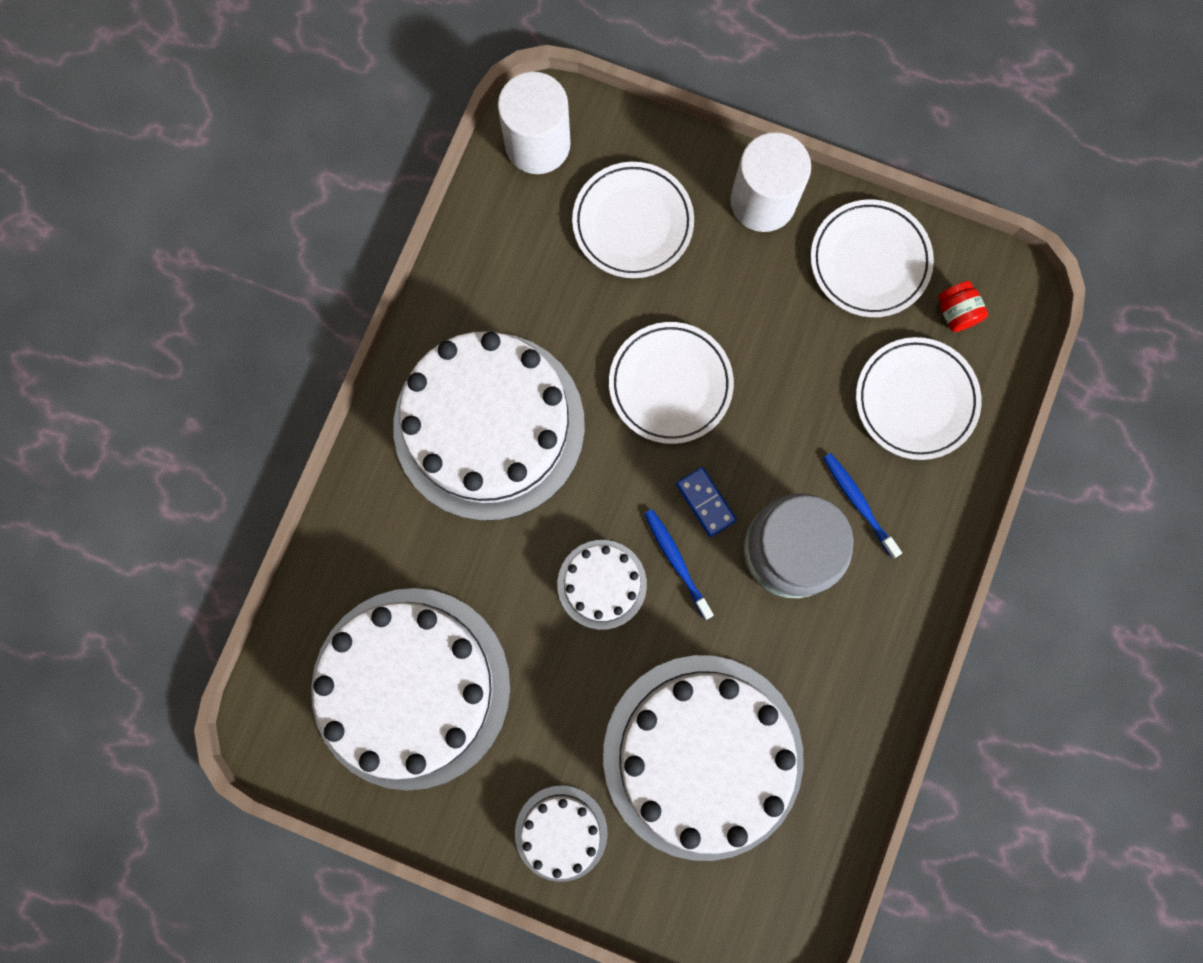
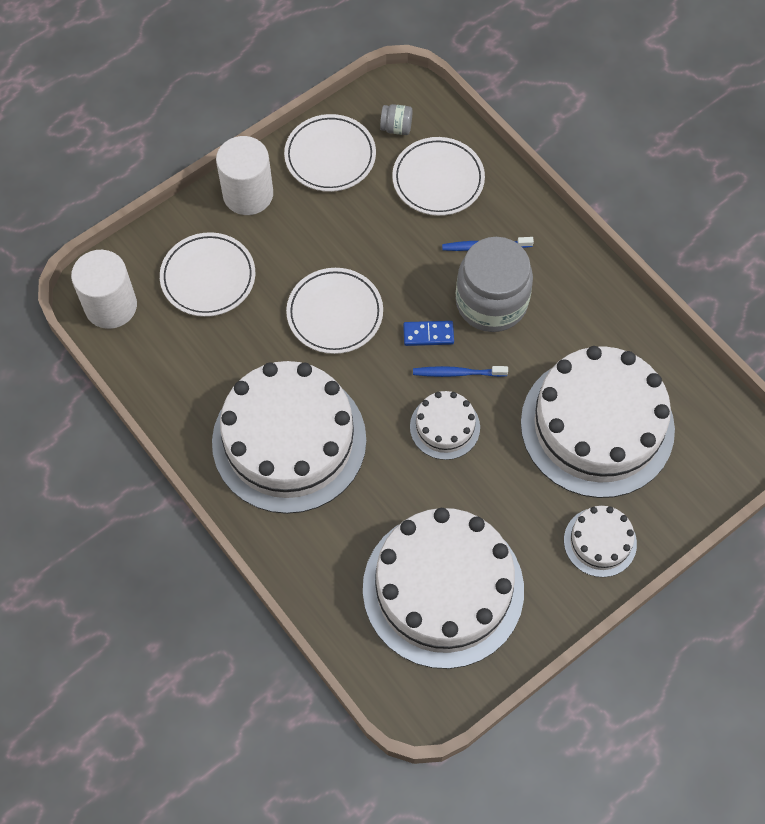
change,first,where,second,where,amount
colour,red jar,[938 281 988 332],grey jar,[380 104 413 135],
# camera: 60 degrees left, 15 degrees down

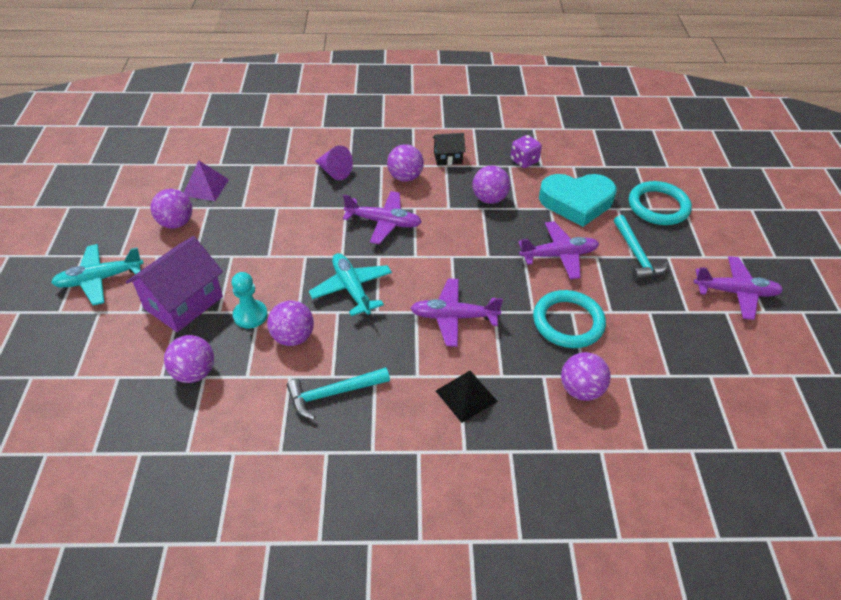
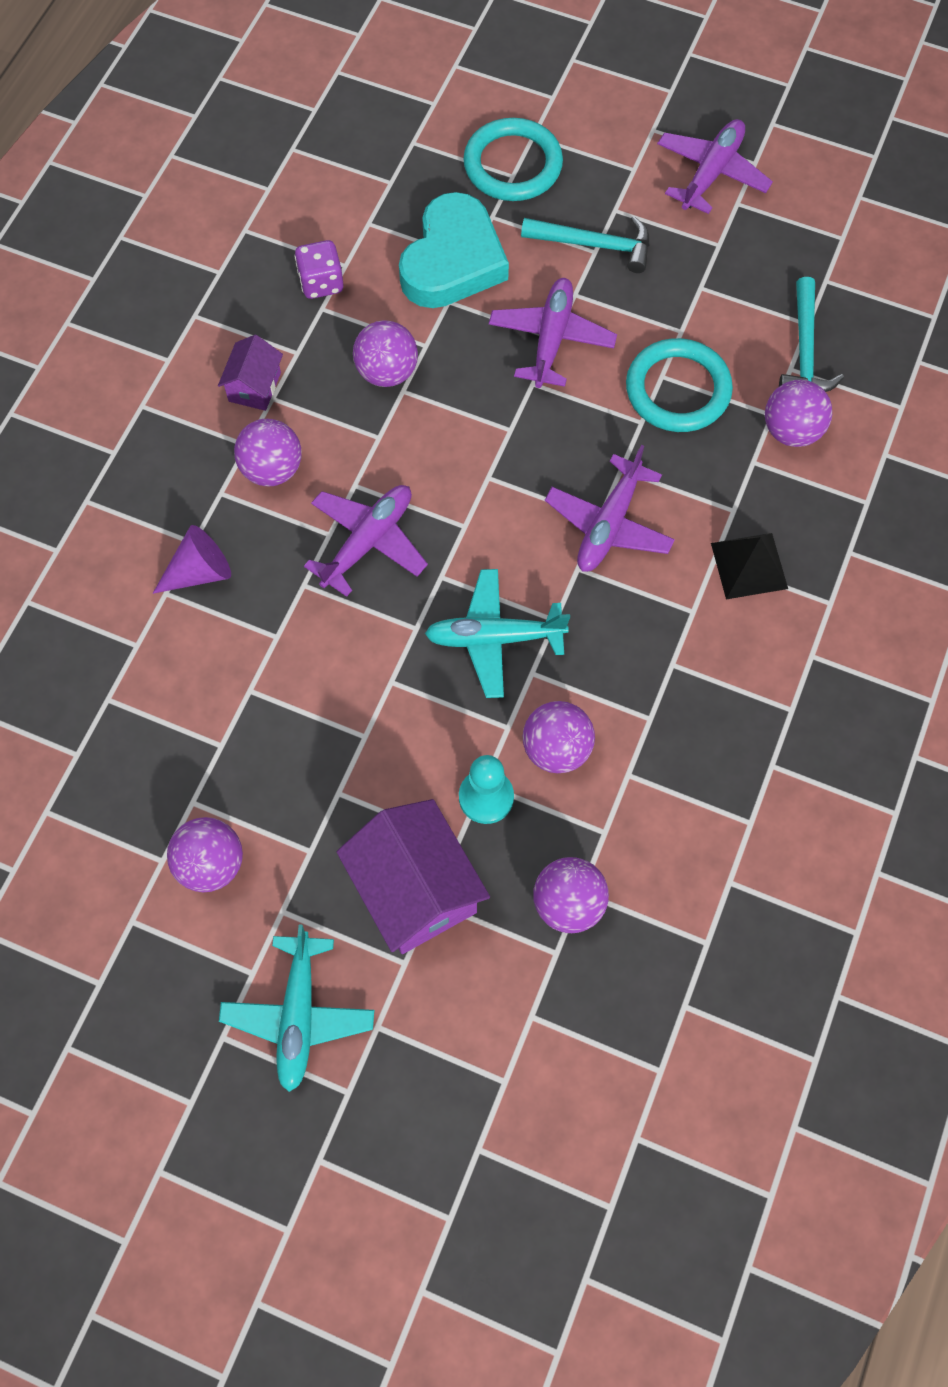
change,first,where,second,where,amount
colour,black house,[432 133 466 166],purple house,[218 335 283 411],
missing,purple pyramid,[184 161 229 201],,,
relocated,turquoise hammer,[287 367 390 419],,[779 277 844 392],
# camera: 65 degrees left, 20 degrees up

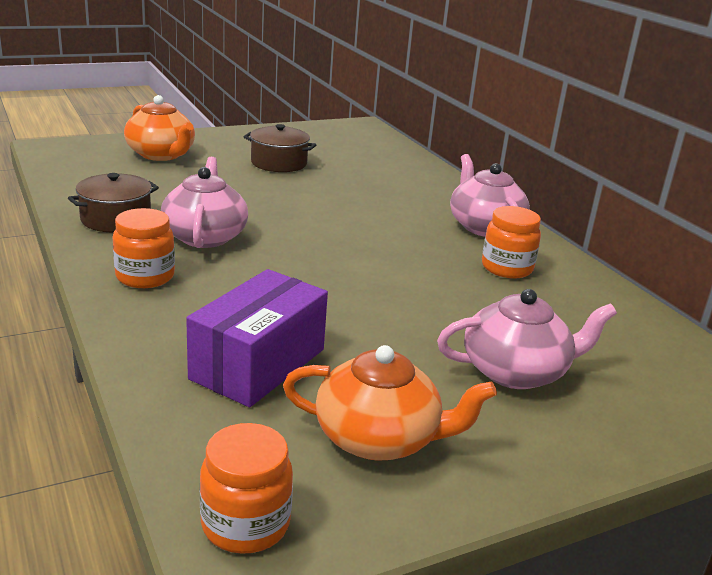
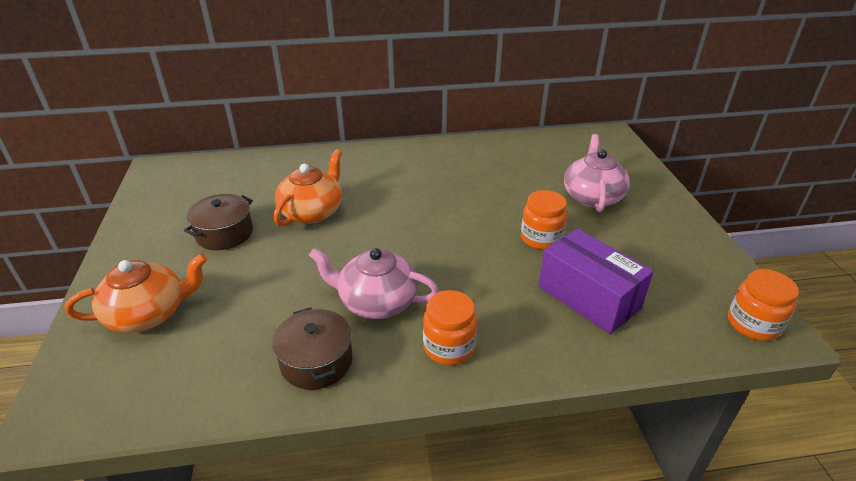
change,first,where,second,where,amount
missing,pink teapot,[450 154 530 237],,,
relocated,orange jar,[482 206 541 278],,[521 190 567 250],
relocated,orange teapot,[283 345 497 461],,[273 149 342 227],
# camera: 70 degrees left, 10 degrees up

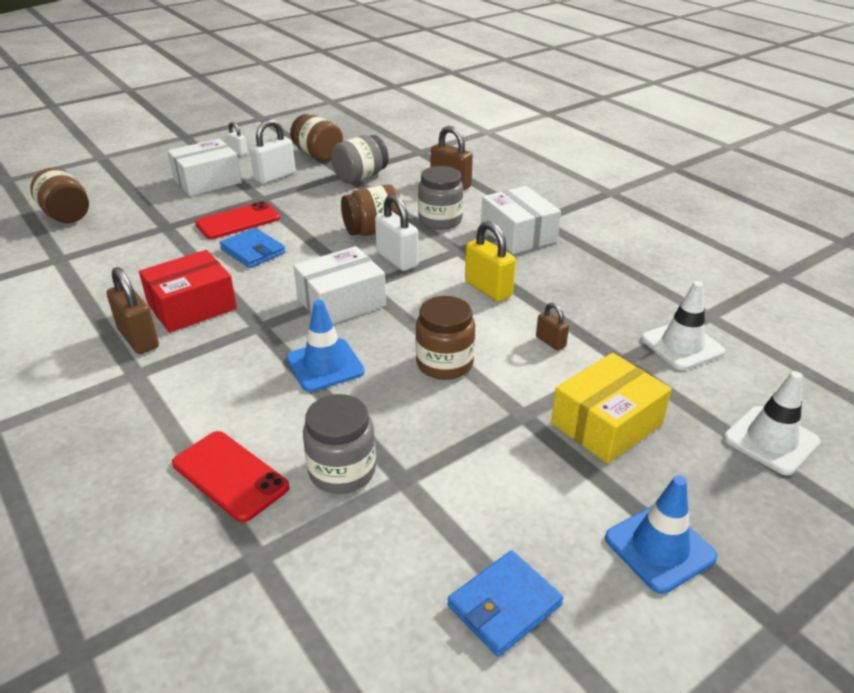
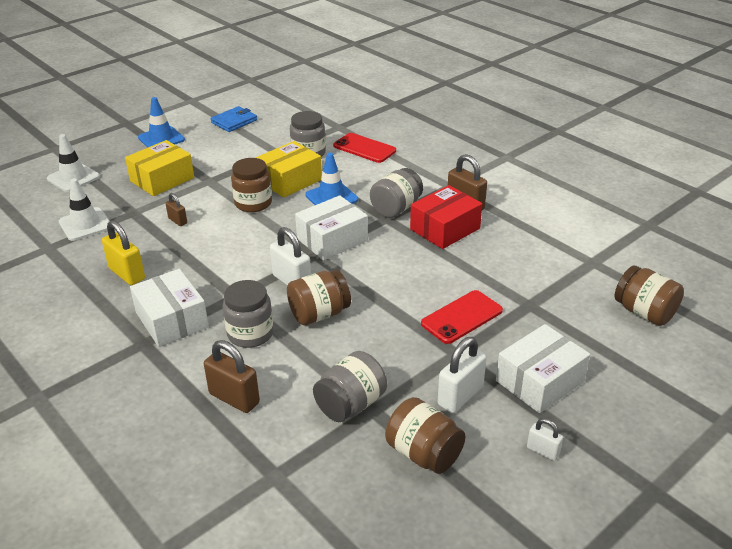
change,first,where,second,where,amount
relocated,yellow padlock,[465 221 516 302],,[102 220 145 285],
missing,blue wallet,[219 228 285 268],,,
appeared,,,yellow box,[256 141 322 197],
appeared,,,grey jar,[370 168 423 218],
# camera: 175 degrees right, 0 degrees up

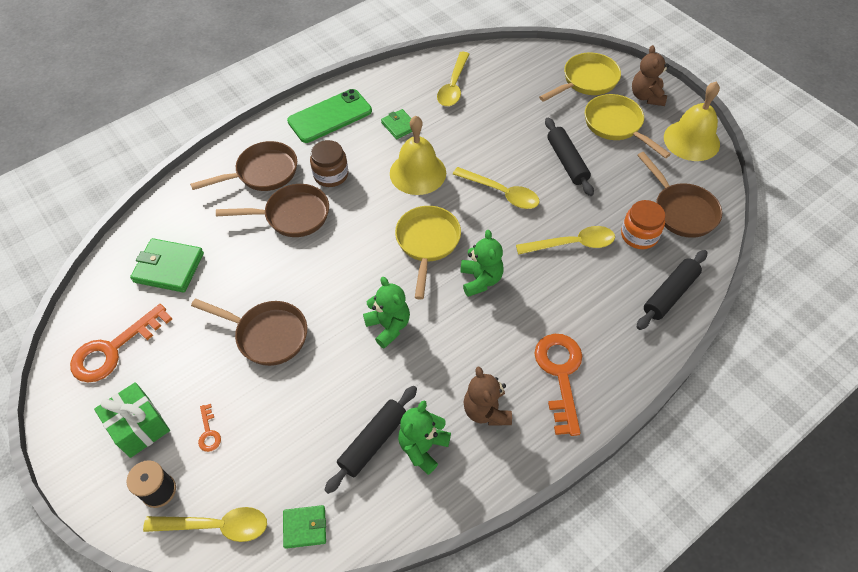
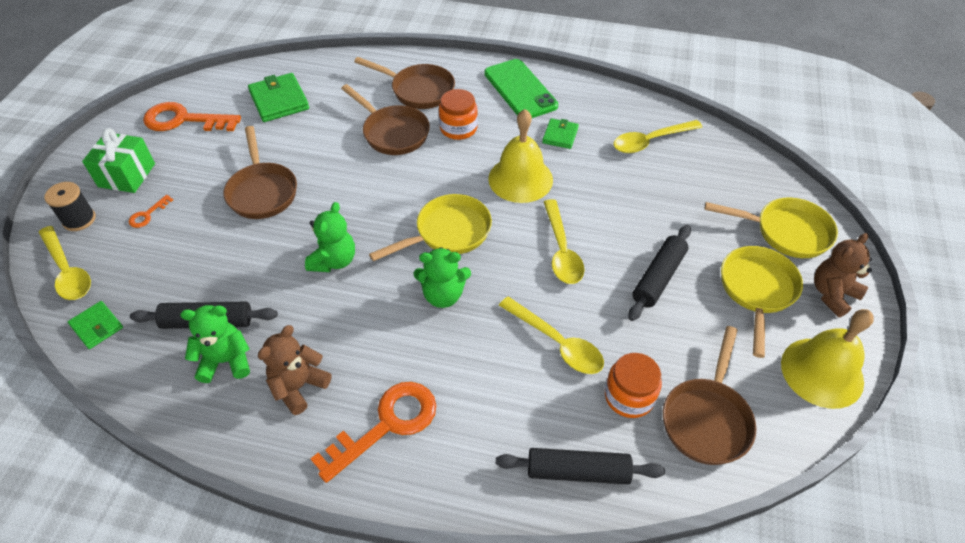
change,first,where,second,where,amount
spun,green phone,[287 89 372 143],,[484 59 558 118],45 degrees clockwise
colour,brown jar,[310 140 348 187],orange jar,[439 89 478 140],
spun,green teddy bear,[460 230 504 297],,[414 247 471 308],45 degrees clockwise
# camera: 50 degrees right, 5 degrees down

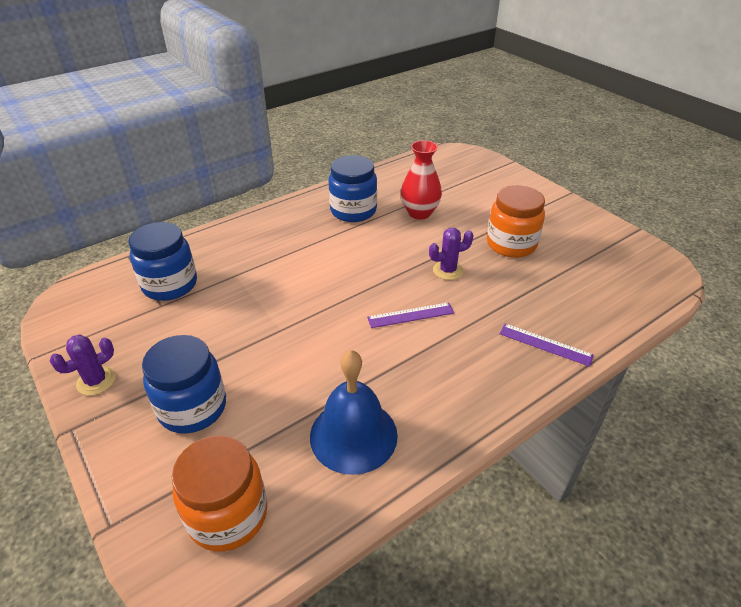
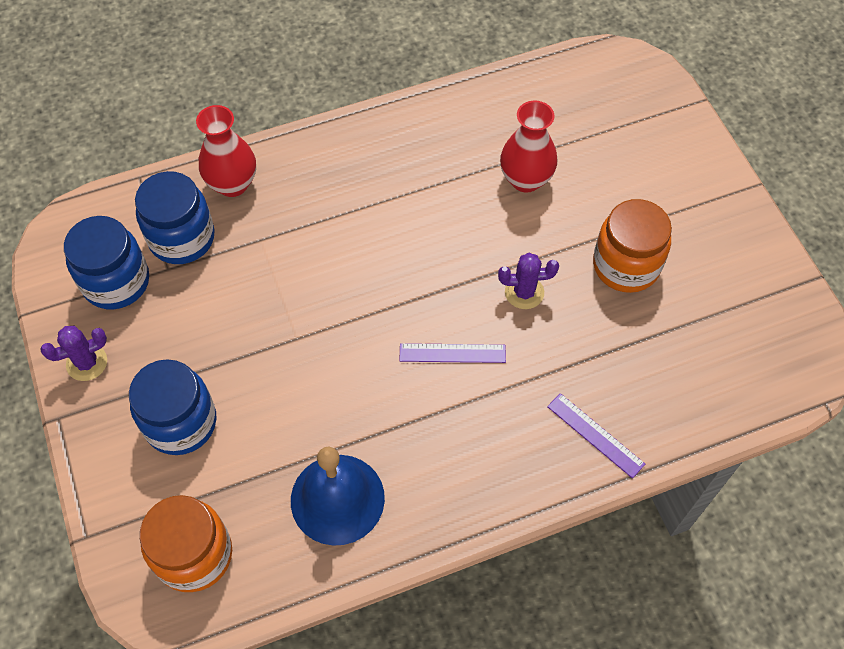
change,first,where,second,where,amount
relocated,blue jar,[329 155 377 222],,[64 216 149 309],
appeared,,,red vase,[196 105 256 197],
# camera: 15 degrees right, 20 degrees up

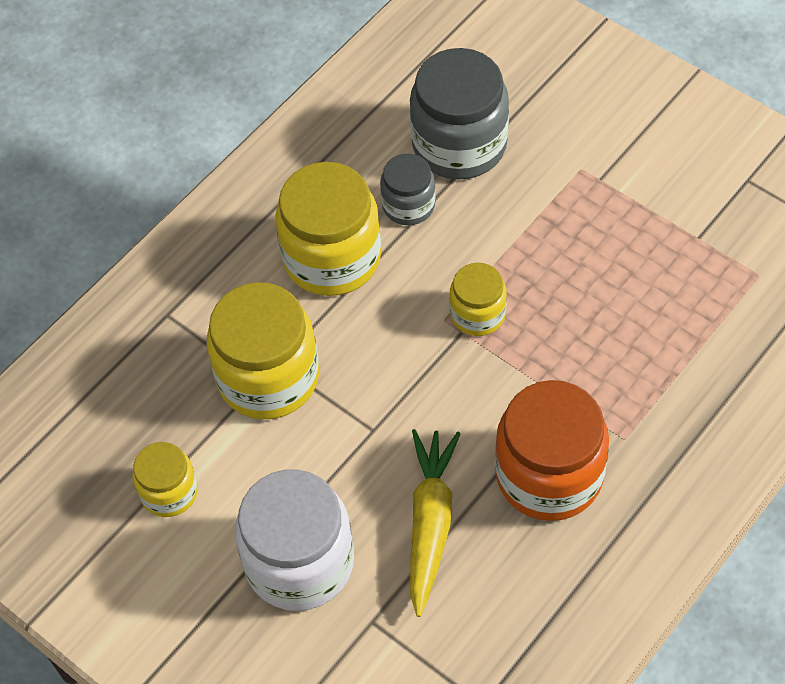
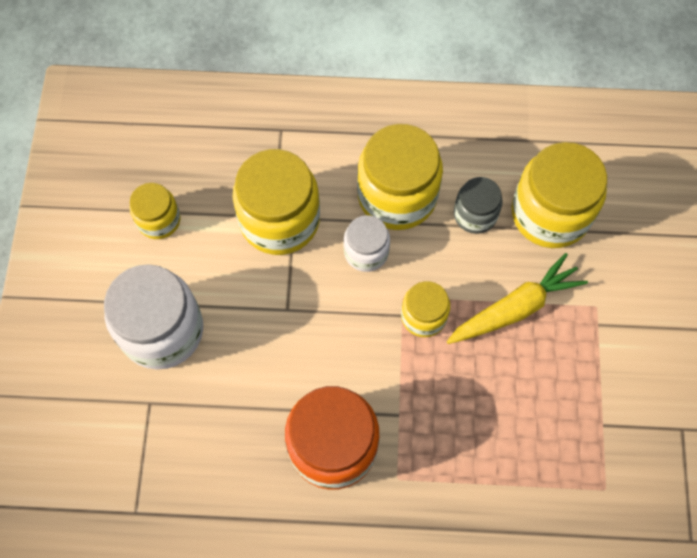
change,first,where,second,where,amount
colour,grey jar,[410 48 509 179],yellow jar,[511 142 607 248],
relocated,yellow carrot,[410 429 461 617],,[447 253 588 344],
appeared,,,white jar,[344 215 390 272],
# camera: 50 degrees right, 10 degrees up

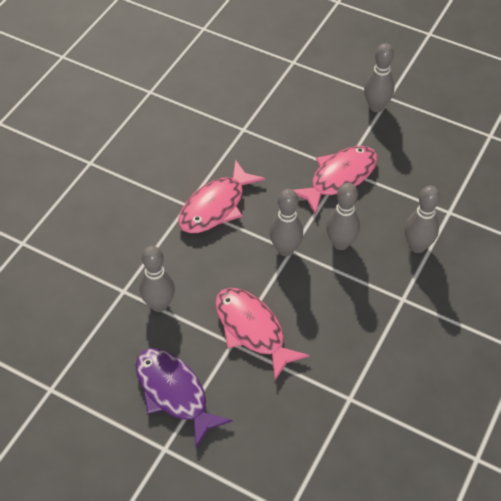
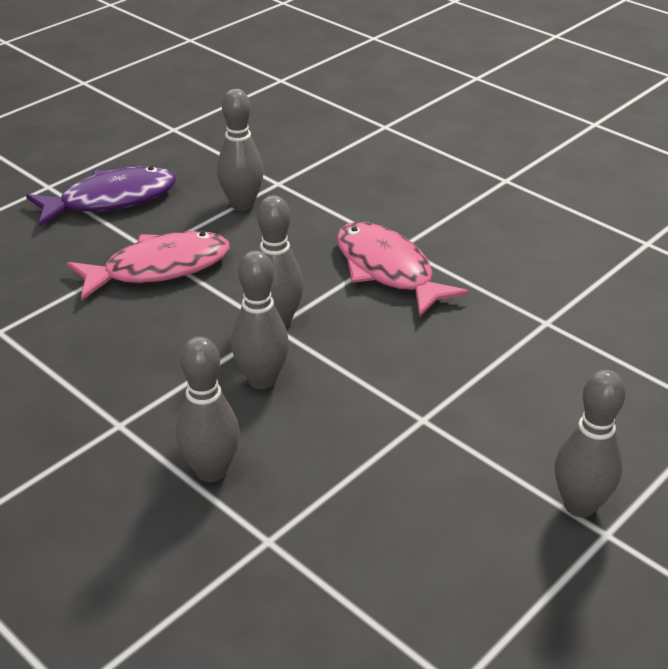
change,first,where,second,where,amount
missing,pink fish,[293 146 377 215],,,
# camera: 105 degrees right, 15 degrees down

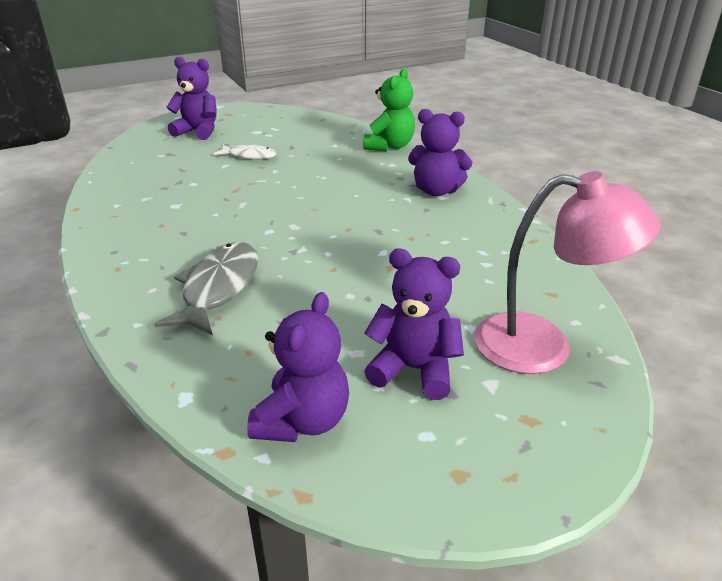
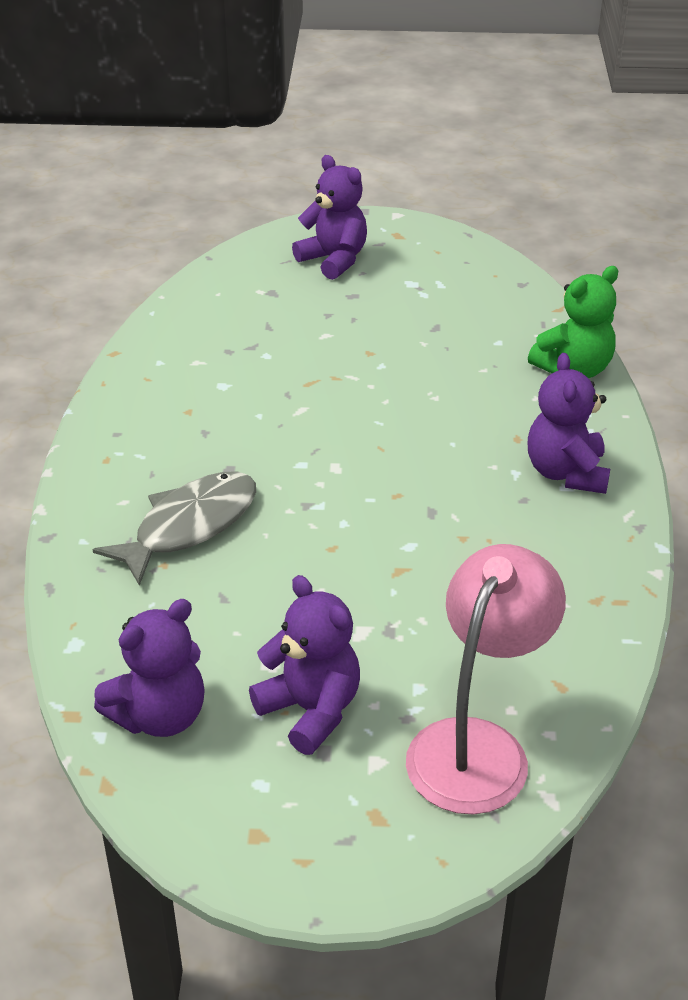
change,first,where,second,where,amount
spun,purple teddy bear,[408 109 472 196],,[528 353 610 494],45 degrees clockwise
missing,white fish,[214 145 276 159],,,
spun,pink lamp,[474 171 660 374],,[406 544 566 815],105 degrees counterclockwise
# camera: 30 degrees right, 5 degrees up

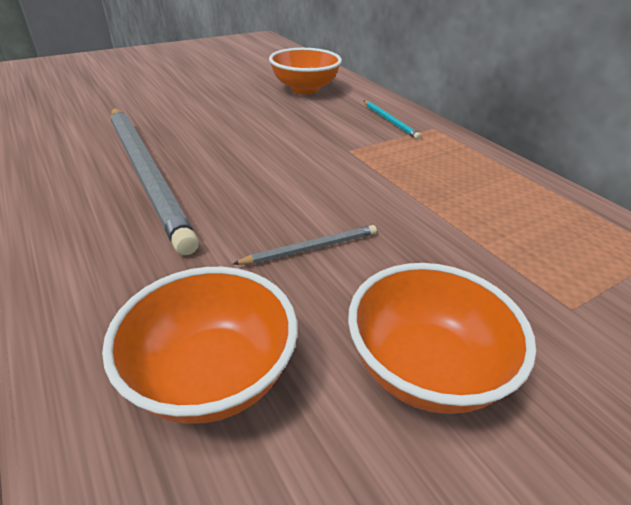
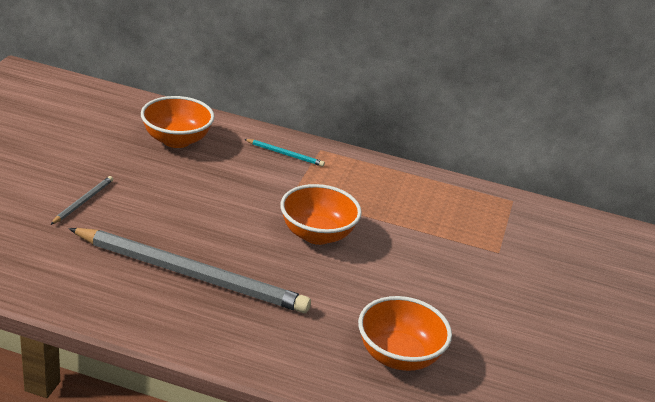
change,first,where,second,where,amount
relocated,grey pencil,[233 225 377 265],,[50 176 113 225],
relocated,orange bowl,[348 263 536 414],,[280 184 362 245],
# camera: 45 degrees left, 5 degrees down

